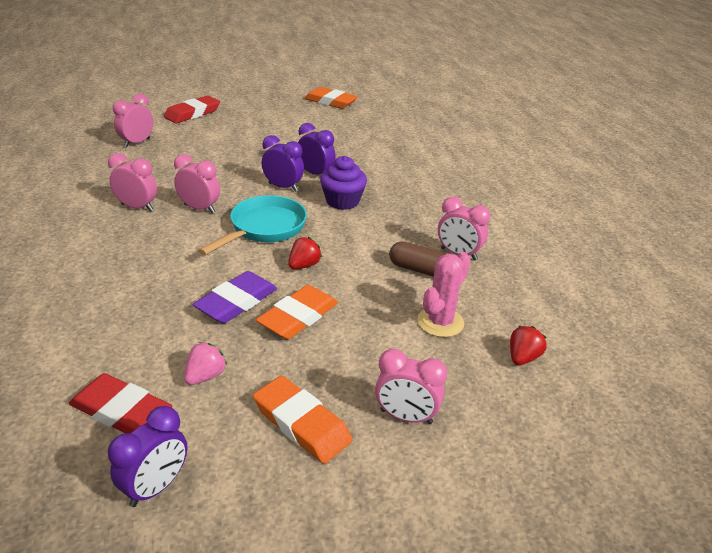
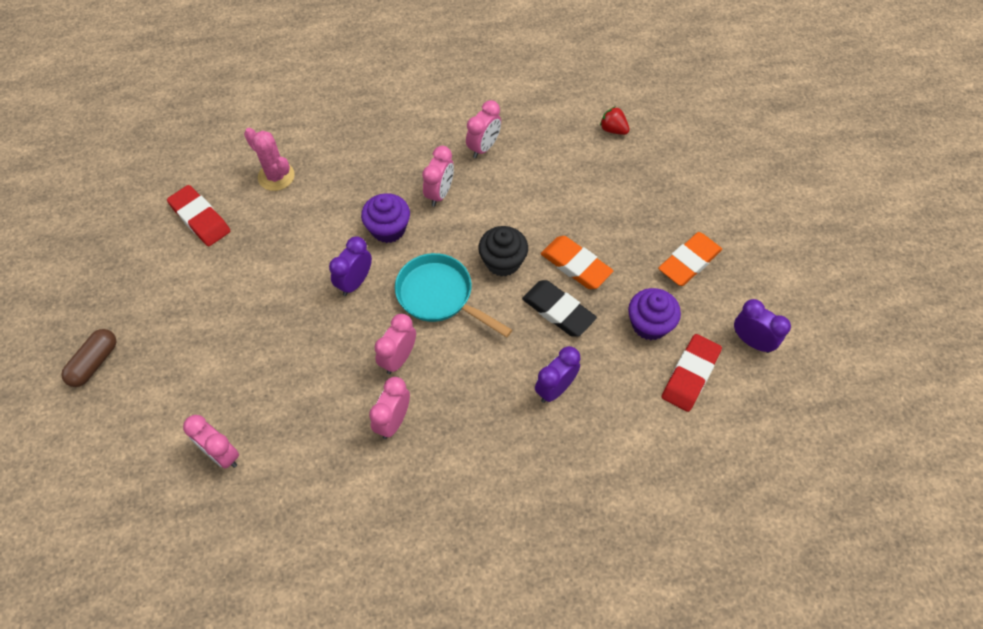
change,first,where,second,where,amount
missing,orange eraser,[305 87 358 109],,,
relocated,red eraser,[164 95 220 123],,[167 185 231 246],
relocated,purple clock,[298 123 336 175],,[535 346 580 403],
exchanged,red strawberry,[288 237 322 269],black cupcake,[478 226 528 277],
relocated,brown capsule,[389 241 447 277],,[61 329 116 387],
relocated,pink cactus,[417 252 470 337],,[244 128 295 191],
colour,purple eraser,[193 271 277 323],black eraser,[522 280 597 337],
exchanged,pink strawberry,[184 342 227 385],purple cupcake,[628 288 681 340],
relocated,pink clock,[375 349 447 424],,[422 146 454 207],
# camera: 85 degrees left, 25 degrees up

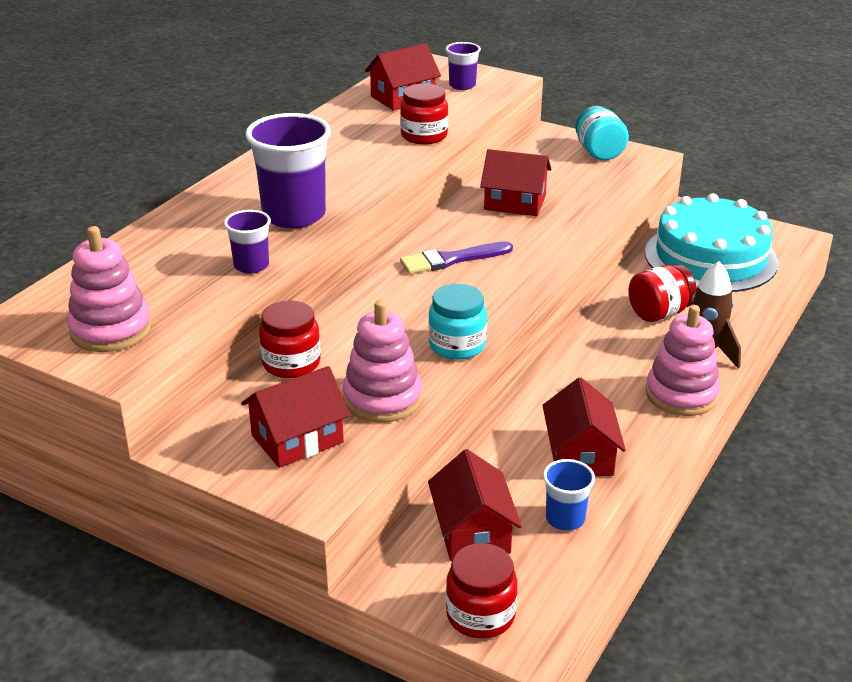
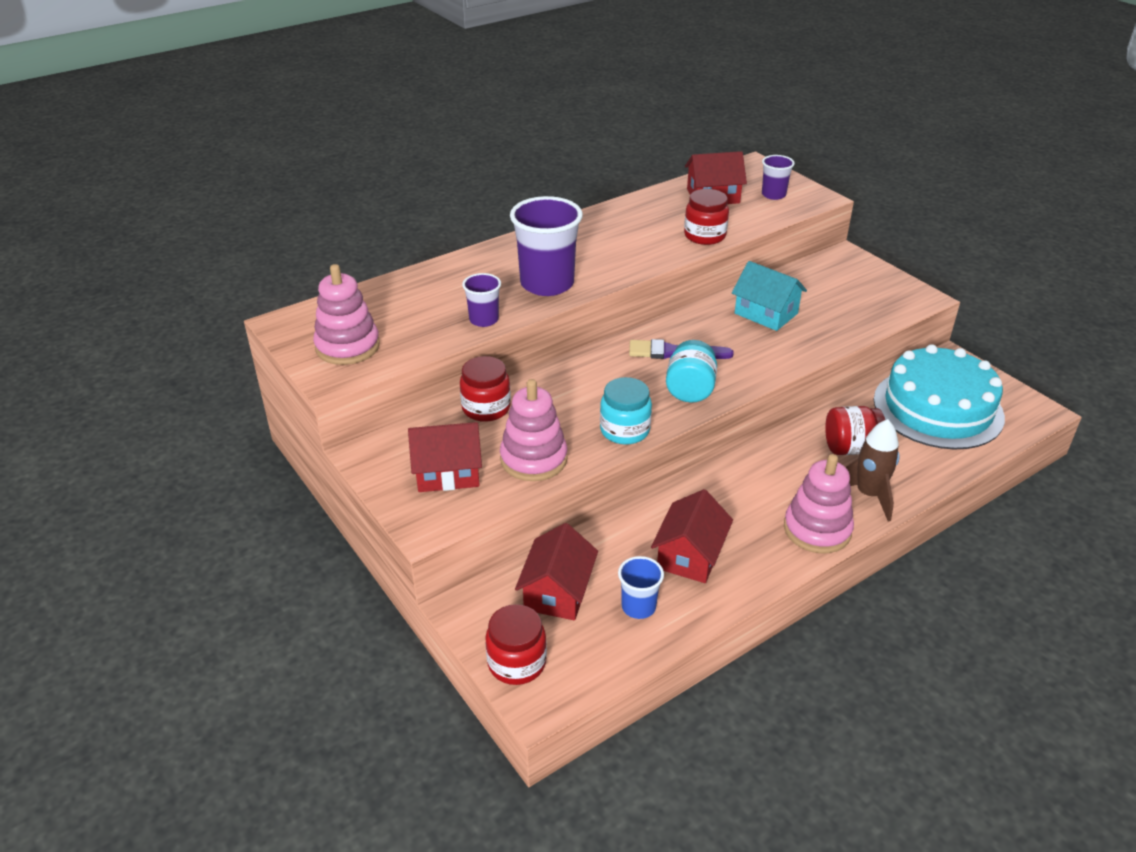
change,first,where,second,where,amount
relocated,turquoise jar,[575 106 629 161],,[666 340 717 402],
colour,red house,[480 149 551 216],turquoise house,[732 261 807 331],
# camera: 25 degrees right, 5 degrees up

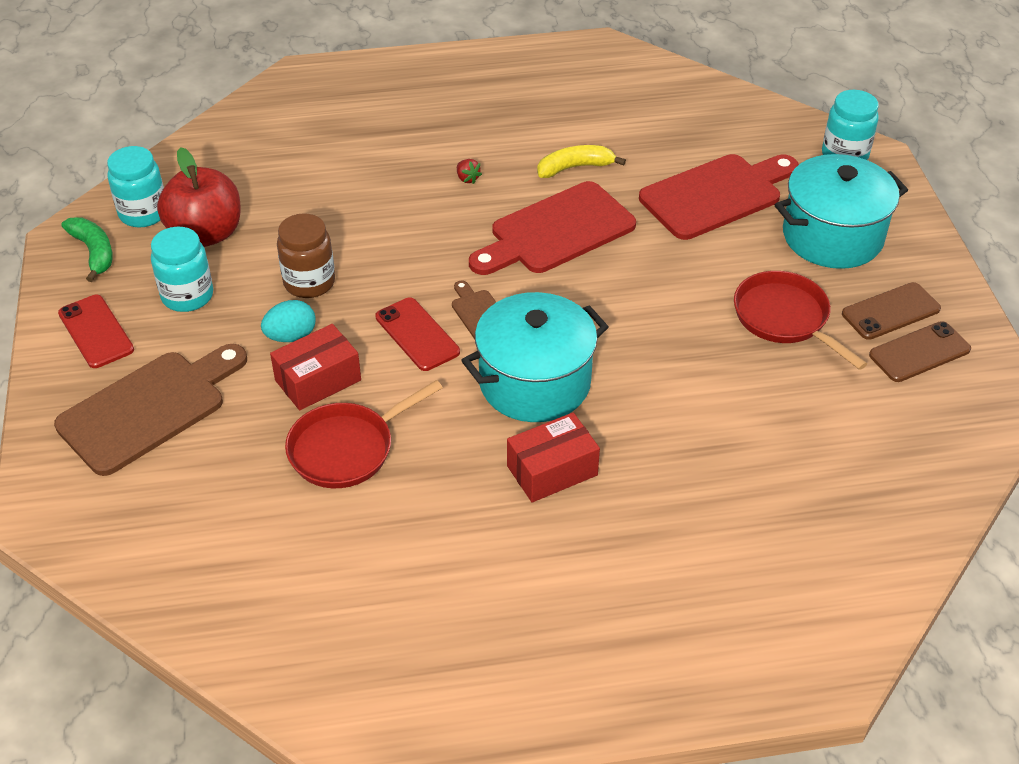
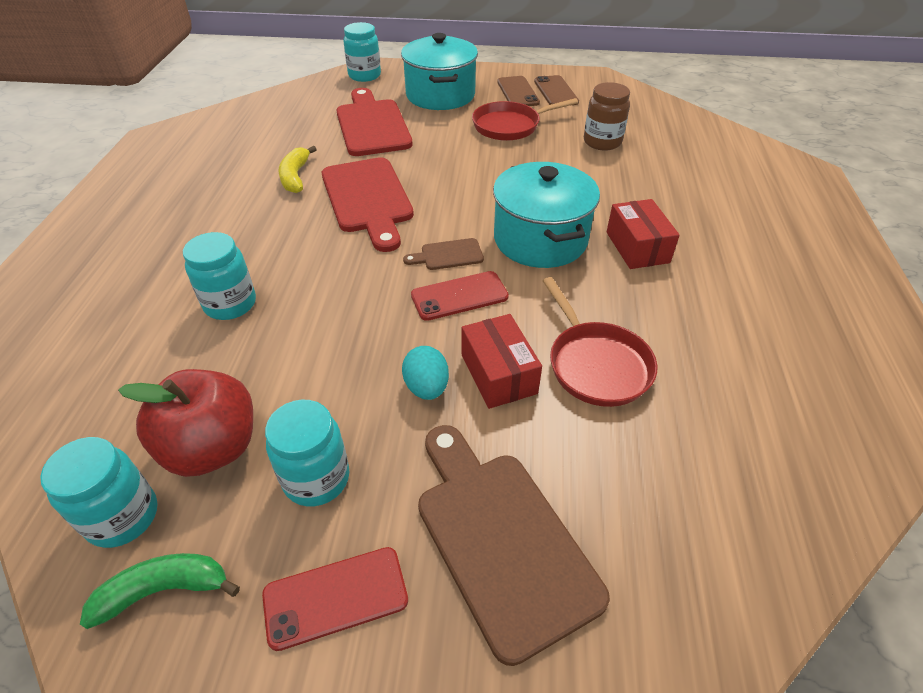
change,first,where,second,where,amount
missing,red strawberry,[457 159 482 184],,,
relocated,brown jar,[277 213 335 298],,[584 82 630 150],
appeared,,,turquoise jar,[183 232 256 320],
# camera: 75 degrees left, 0 degrees up

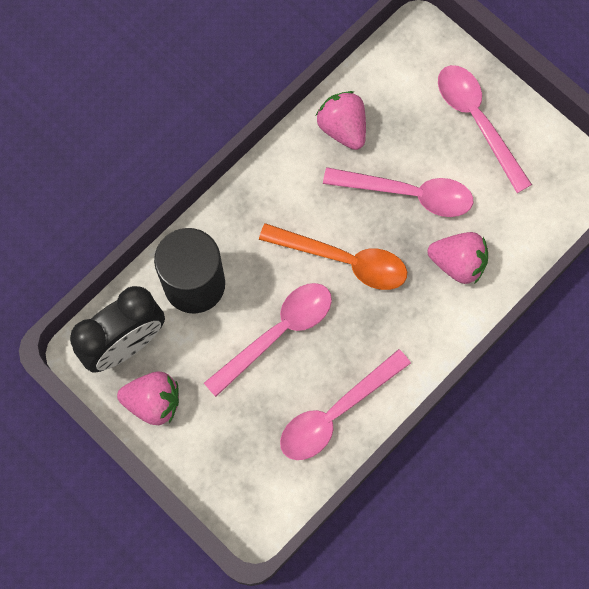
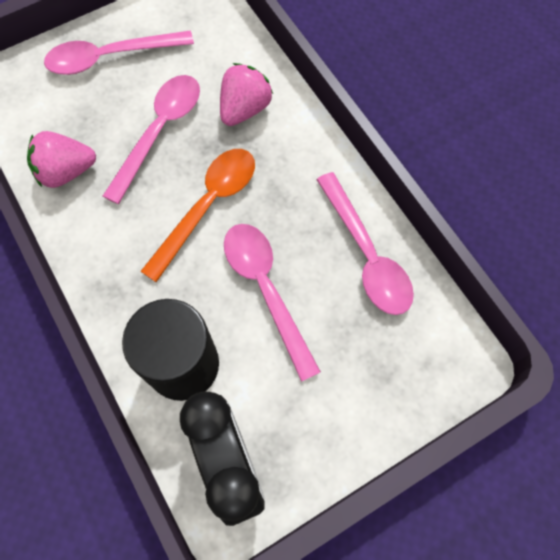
change,first,where,second,where,amount
missing,pink strawberry,[117 371 179 425],,,
# camera: 75 degrees left, 5 degrees down

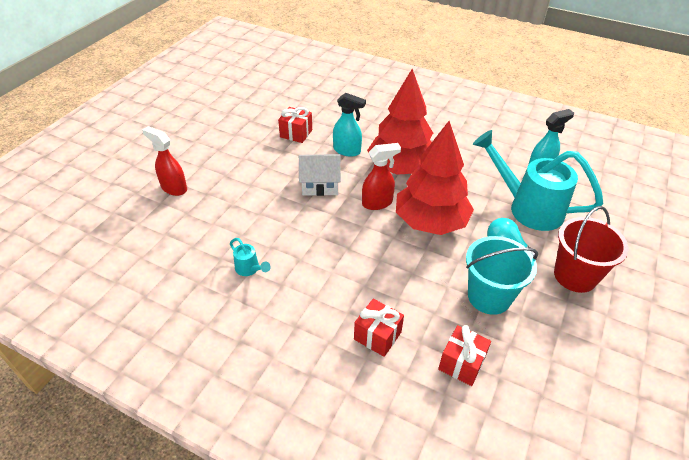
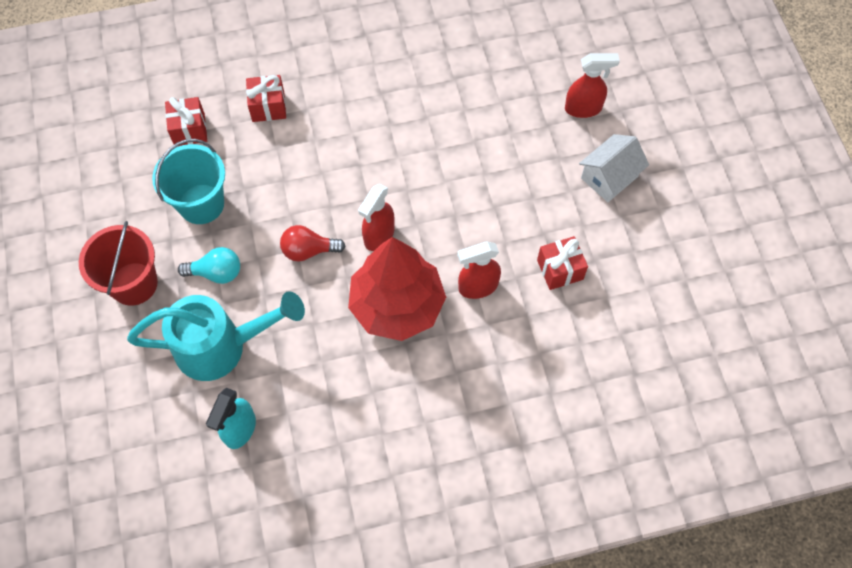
change,first,where,second,where,amount
colour,turquoise spray bottle,[333 93 366 157],red spray bottle,[457 241 501 299],
exchanged,red tree,[396 121 474 235],red light bulb,[280 225 345 262],
relocated,white house,[299 154 341 196],,[579 134 649 202],
missing,turquoise watering can,[230 238 271 276],,,
# camera: 140 degrees right, 20 degrees up

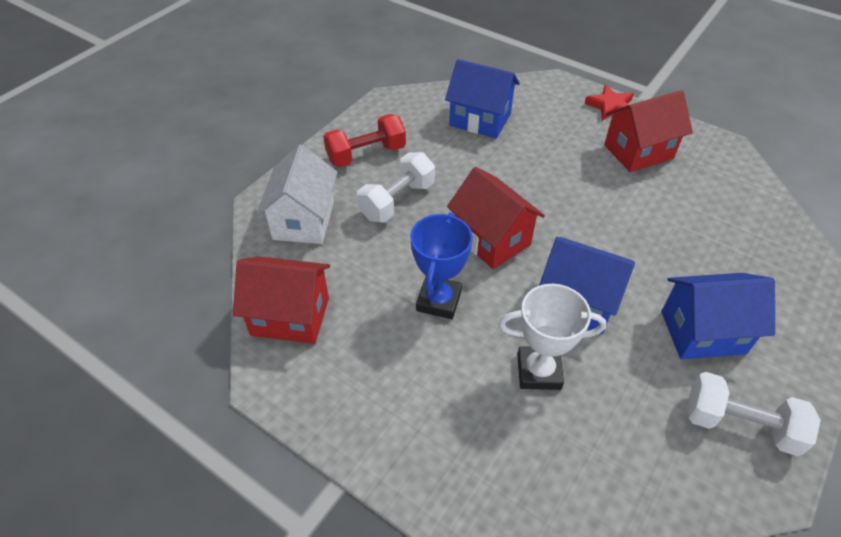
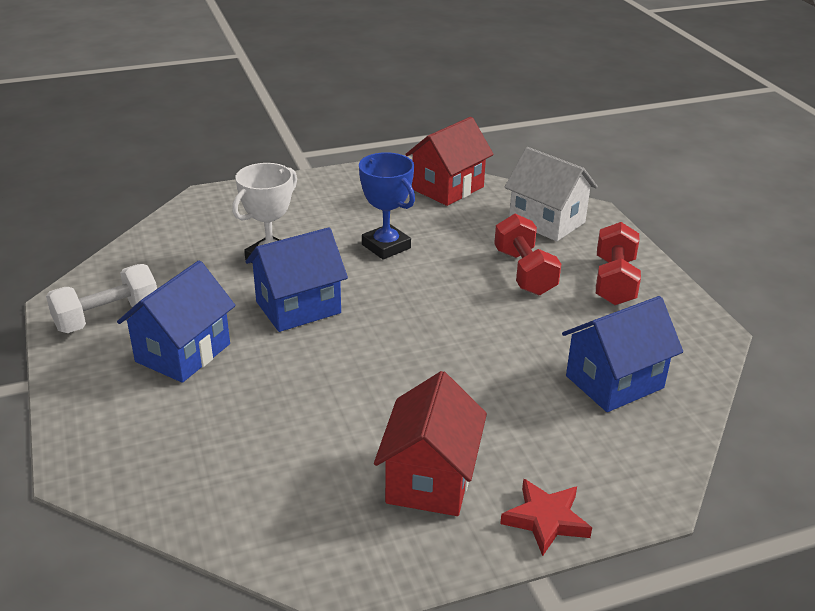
change,first,where,second,where,amount
colour,white dumbbell,[357 152 435 223],red dumbbell,[494 214 561 296],
missing,red house,[447 167 545 269],,,
# camera: 125 degrees right, 15 degrees down

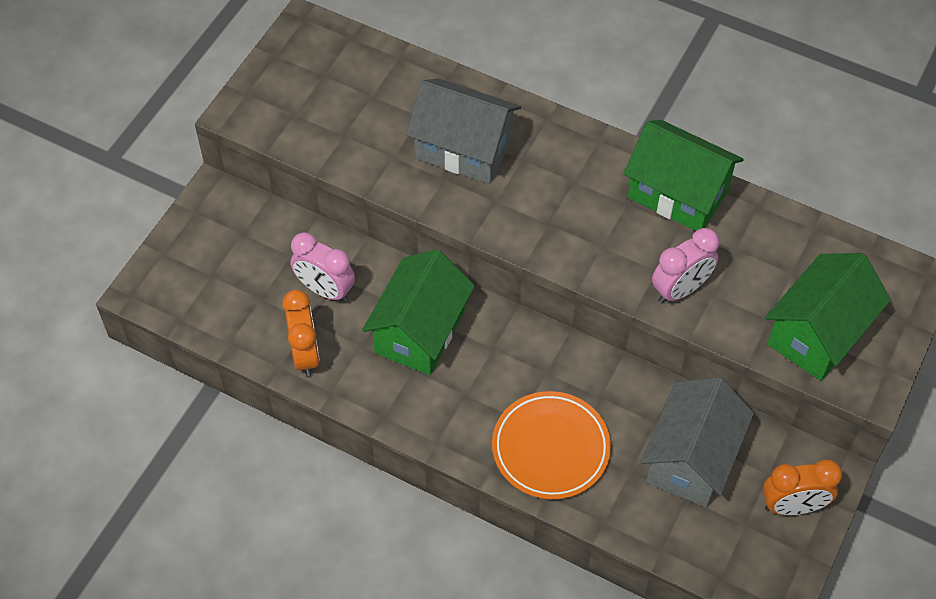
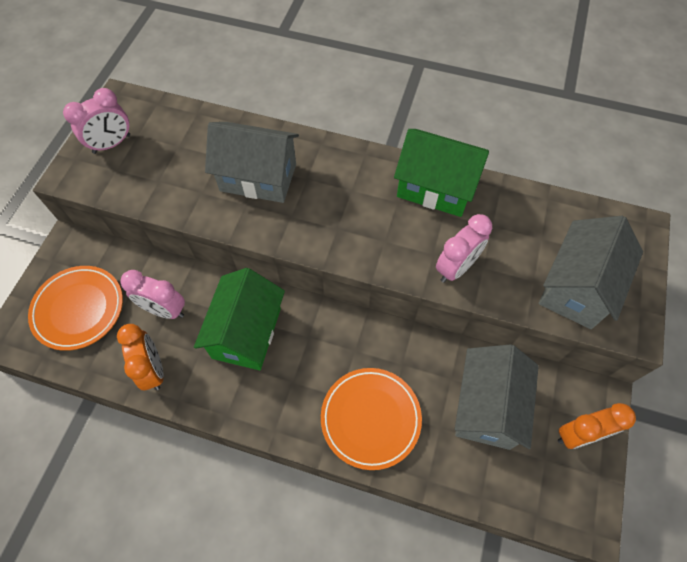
change,first,where,second,where,amount
colour,green house,[765 253 891 381],grey house,[539 216 643 329],
appeared,,,pink clock,[63 88 130 154],
appeared,,,orange plate,[28 266 123 351],
# camera: 10 degrees left, 5 degrees up

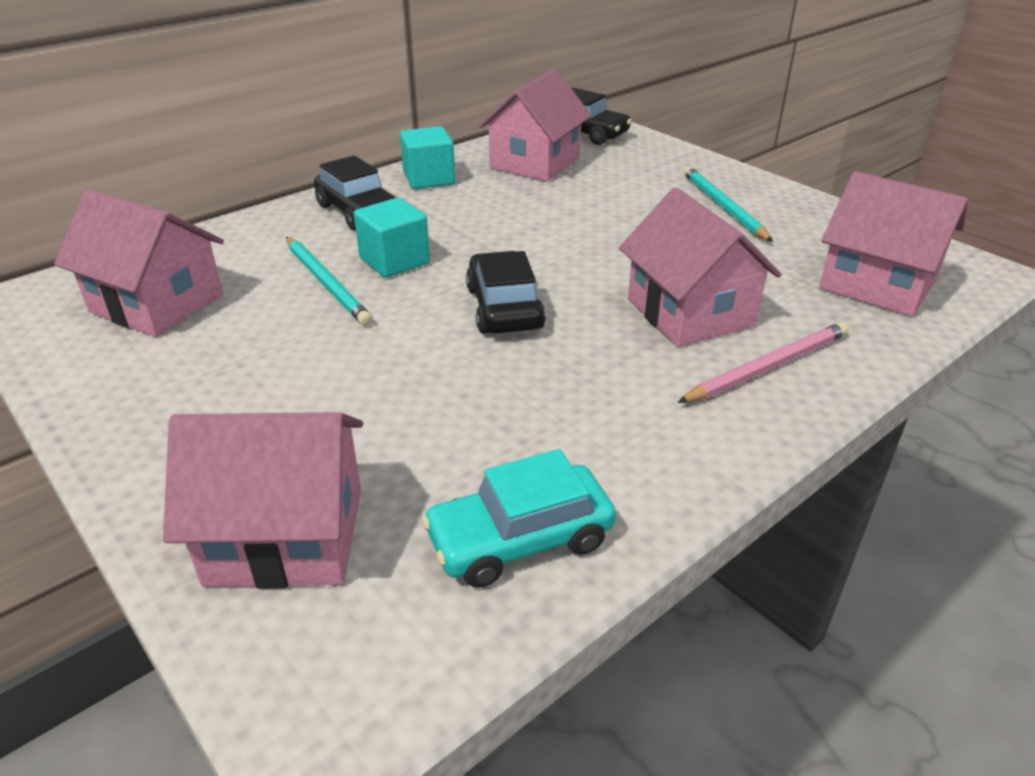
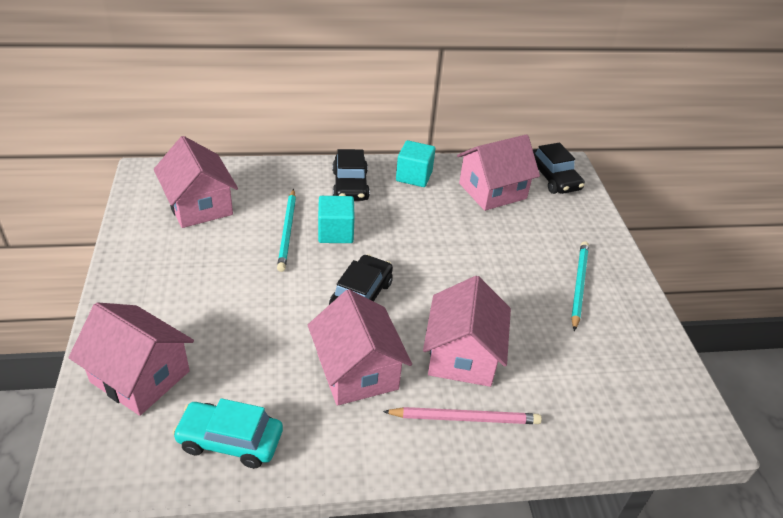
change,first,where,second,where,amount
relocated,pink house,[819 171 968 316],,[308 289 412 406],
# camera: 30 degrees right, 5 degrees up

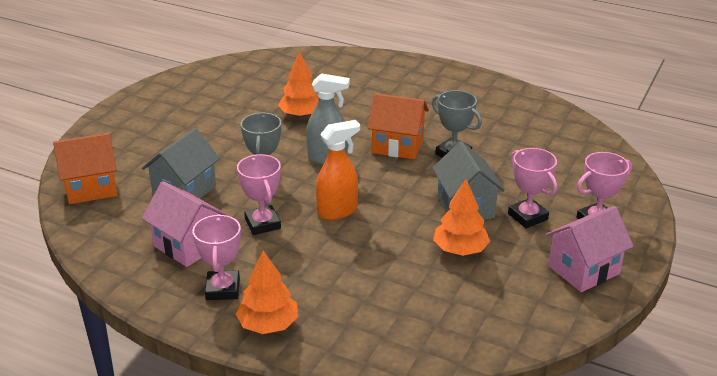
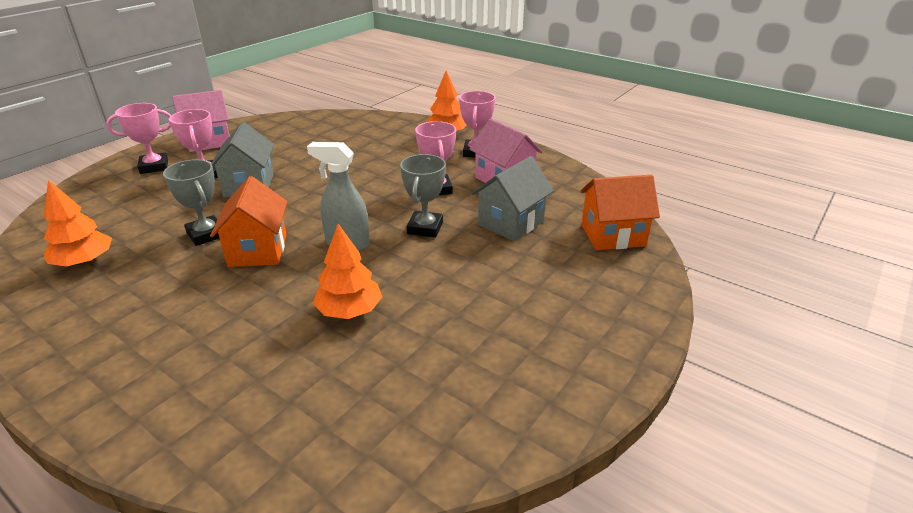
change,first,where,second,where,amount
spun,orange house,[368 93 429 159],,[210 176 288 267],60 degrees clockwise
missing,orange spray bottle,[316 120 360 220],,,
relocated,orange tree,[433 179 490 256],,[44 180 112 266],
# camera: 170 degrees left, 0 degrees up

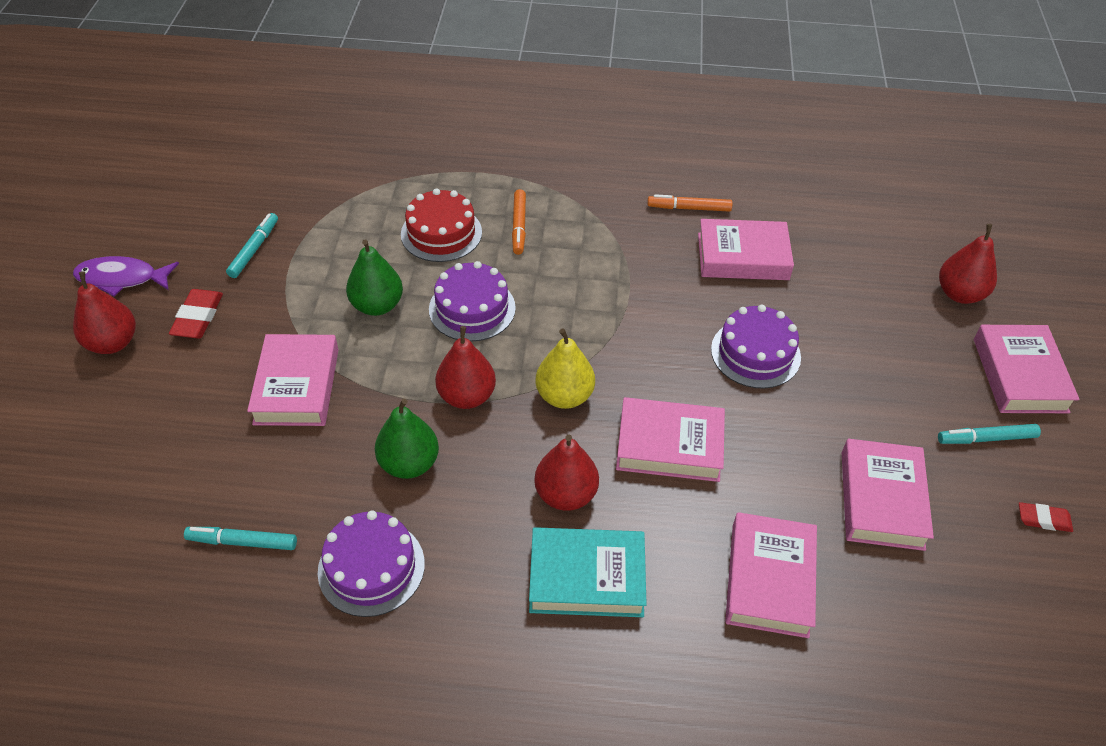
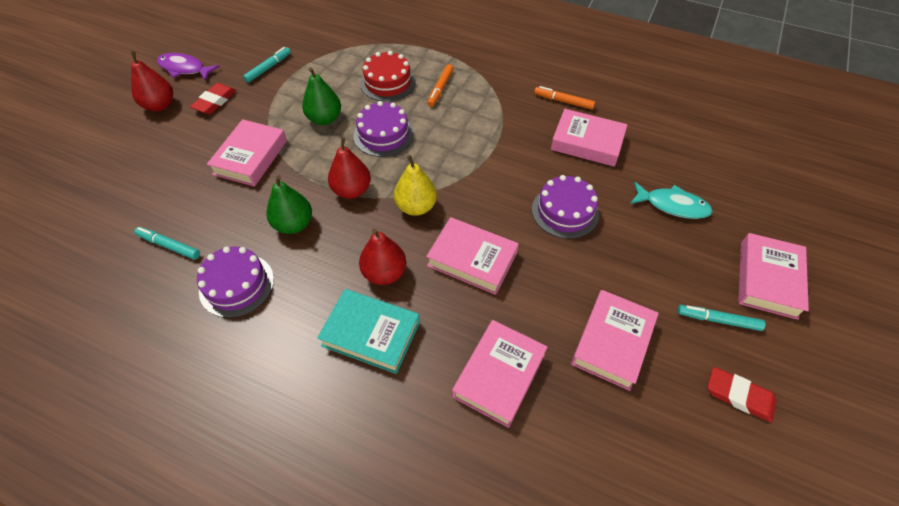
change,first,where,second,where,amount
missing,red pear,[939 224 997 304],,,
size,red eraser,[1019 502 1073 532],,[708 367 777 422],x1.52
appeared,,,turquoise fish,[630 182 713 219],
# camera: 20 degrees right, 5 degrees up

